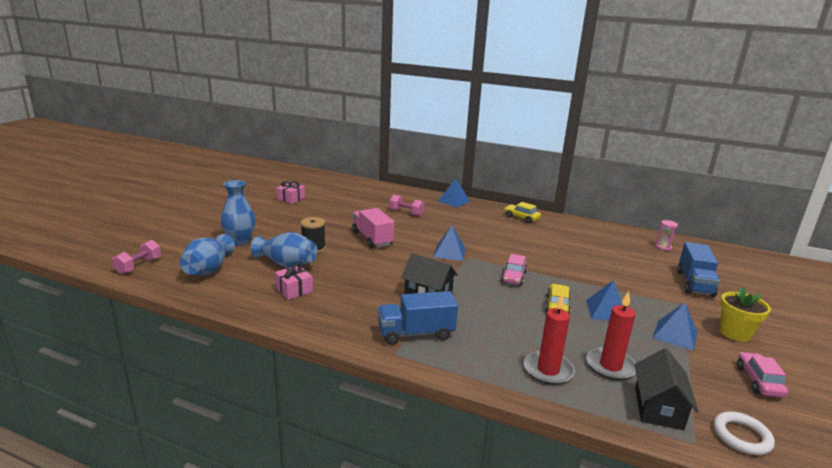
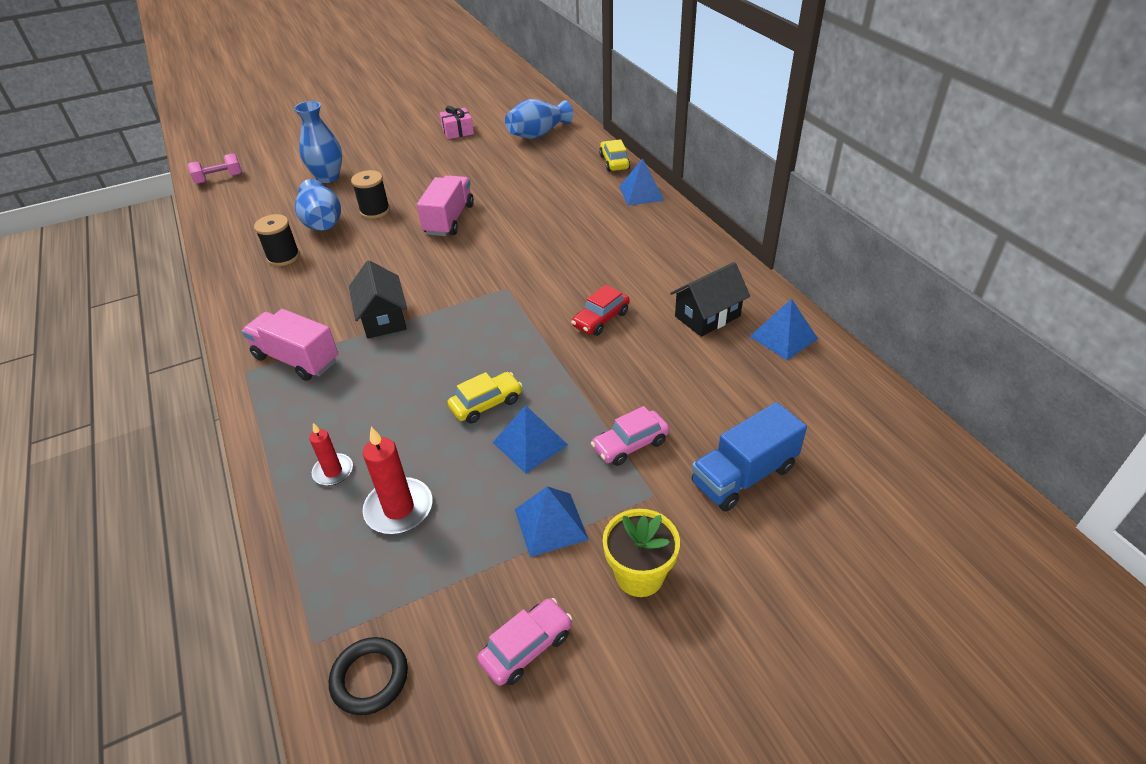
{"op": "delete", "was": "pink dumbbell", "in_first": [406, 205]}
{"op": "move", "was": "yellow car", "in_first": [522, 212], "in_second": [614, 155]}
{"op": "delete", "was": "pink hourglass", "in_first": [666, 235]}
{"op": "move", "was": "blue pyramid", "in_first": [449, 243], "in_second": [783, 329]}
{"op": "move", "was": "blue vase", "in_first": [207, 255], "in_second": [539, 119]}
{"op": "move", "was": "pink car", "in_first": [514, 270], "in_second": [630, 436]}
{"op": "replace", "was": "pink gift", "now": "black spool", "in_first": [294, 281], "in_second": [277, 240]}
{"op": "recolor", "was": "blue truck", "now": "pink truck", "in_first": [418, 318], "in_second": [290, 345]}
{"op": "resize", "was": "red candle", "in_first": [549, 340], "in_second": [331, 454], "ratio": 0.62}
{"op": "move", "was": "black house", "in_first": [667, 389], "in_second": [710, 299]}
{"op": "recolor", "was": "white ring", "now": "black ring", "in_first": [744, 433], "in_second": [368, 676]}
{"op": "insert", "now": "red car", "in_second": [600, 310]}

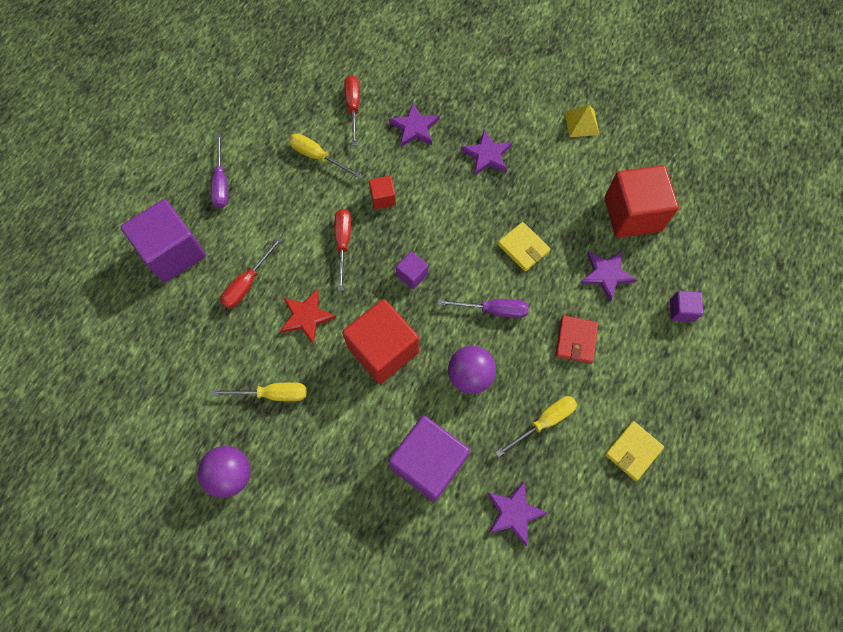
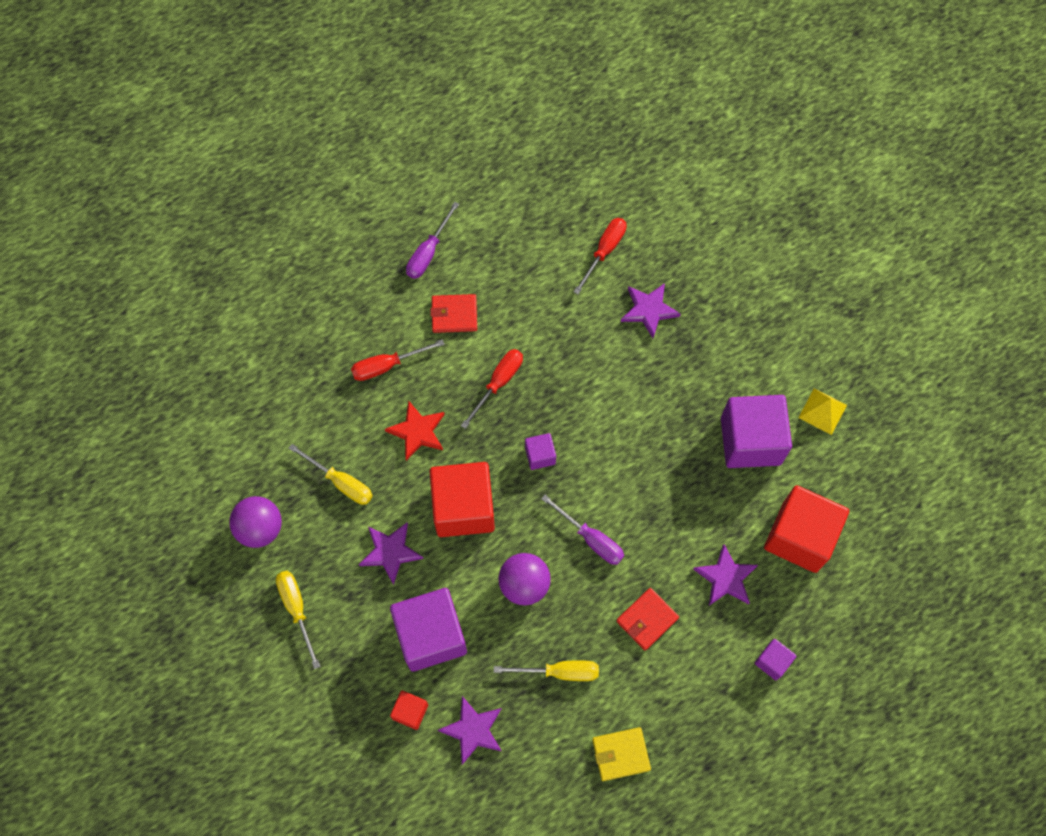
{"op": "move", "was": "purple star", "in_first": [486, 152], "in_second": [391, 554]}
{"op": "move", "was": "yellow screwdriver", "in_first": [325, 155], "in_second": [298, 620]}
{"op": "move", "was": "red cube", "in_first": [382, 192], "in_second": [409, 710]}
{"op": "move", "was": "purple cube", "in_first": [163, 241], "in_second": [756, 431]}
{"op": "delete", "was": "yellow wallet", "in_first": [524, 247]}
{"op": "insert", "now": "red wallet", "in_second": [453, 313]}

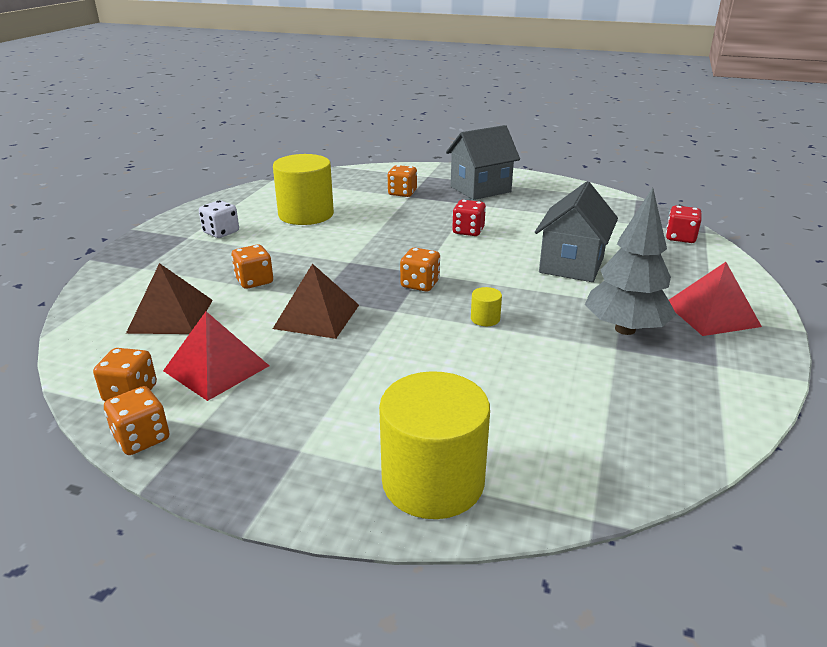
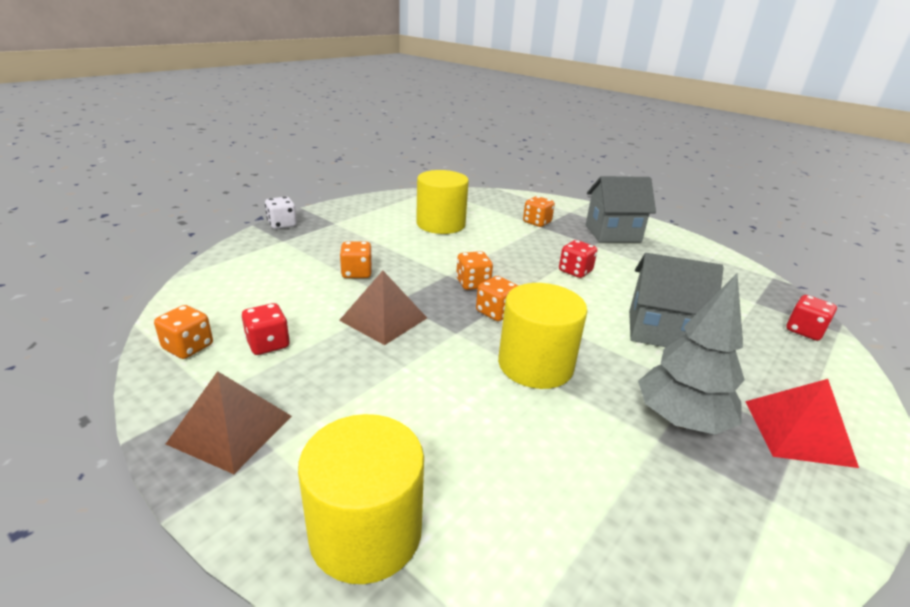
{"op": "rotate", "was": "grey house", "in_first": [576, 232], "in_second": [676, 300], "clockwise": 60}
{"op": "move", "was": "white dice", "in_first": [219, 219], "in_second": [281, 213]}
{"op": "move", "was": "brown pyramid", "in_first": [169, 298], "in_second": [229, 422]}
{"op": "resize", "was": "yellow cylinder", "in_first": [486, 306], "in_second": [542, 336], "ratio": 2.5}
{"op": "replace", "was": "red pyramid", "now": "red dice", "in_first": [216, 356], "in_second": [266, 329]}
{"op": "move", "was": "orange dice", "in_first": [137, 420], "in_second": [474, 270]}

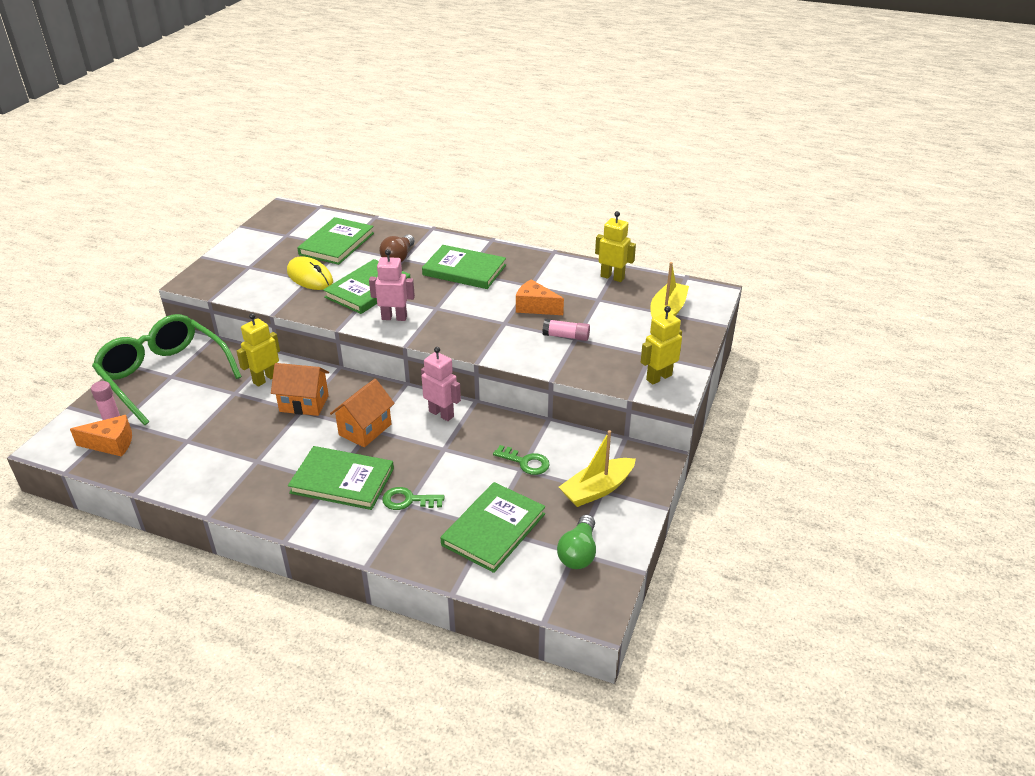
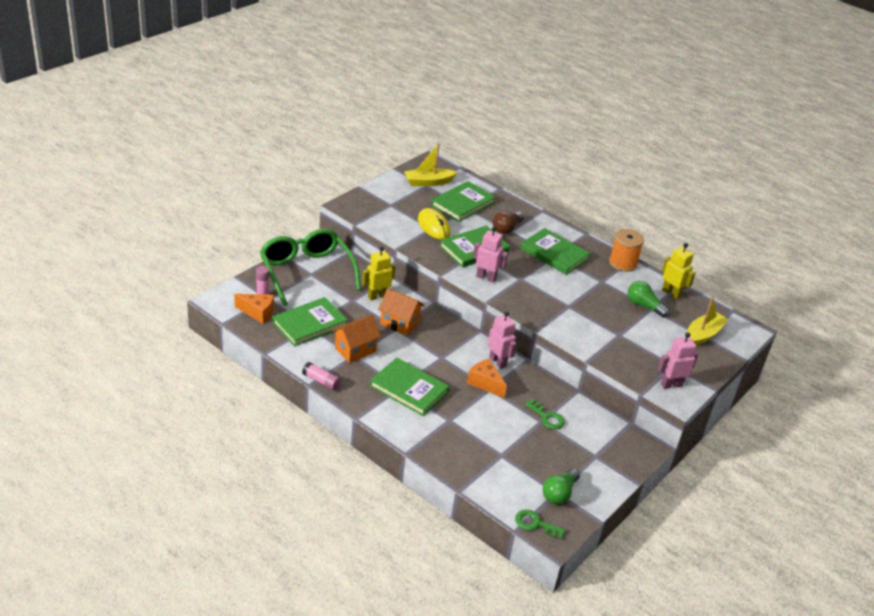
{"op": "move", "was": "orange cheese", "in_first": [540, 297], "in_second": [487, 378]}
{"op": "recolor", "was": "yellow robot", "now": "pink robot", "in_first": [661, 345], "in_second": [678, 360]}
{"op": "move", "was": "pink glue stick", "in_first": [566, 330], "in_second": [321, 376]}
{"op": "move", "was": "orange house", "in_first": [362, 413], "in_second": [356, 338]}
{"op": "move", "was": "yellow boat", "in_first": [597, 468], "in_second": [431, 164]}
{"op": "move", "was": "green book", "in_first": [493, 527], "in_second": [310, 321]}
{"op": "move", "was": "green key", "in_first": [413, 498], "in_second": [540, 524]}
{"op": "insert", "now": "orange spool", "in_second": [626, 250]}
{"op": "insert", "now": "green light bulb", "in_second": [648, 299]}

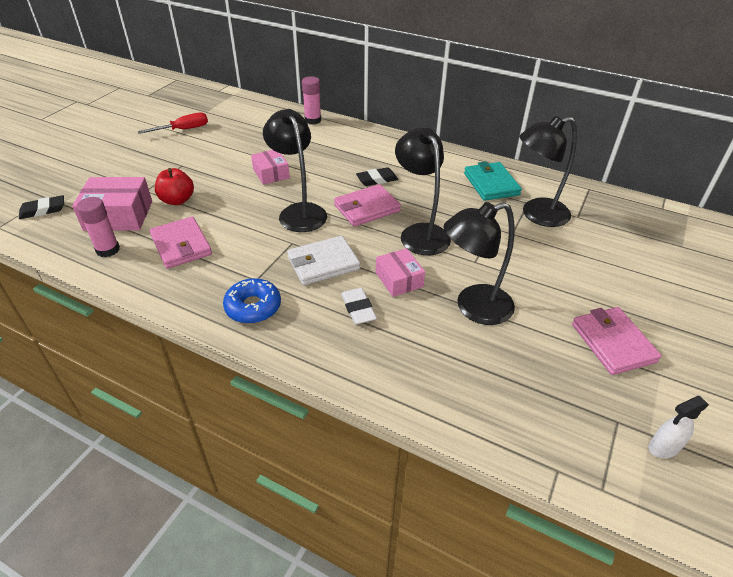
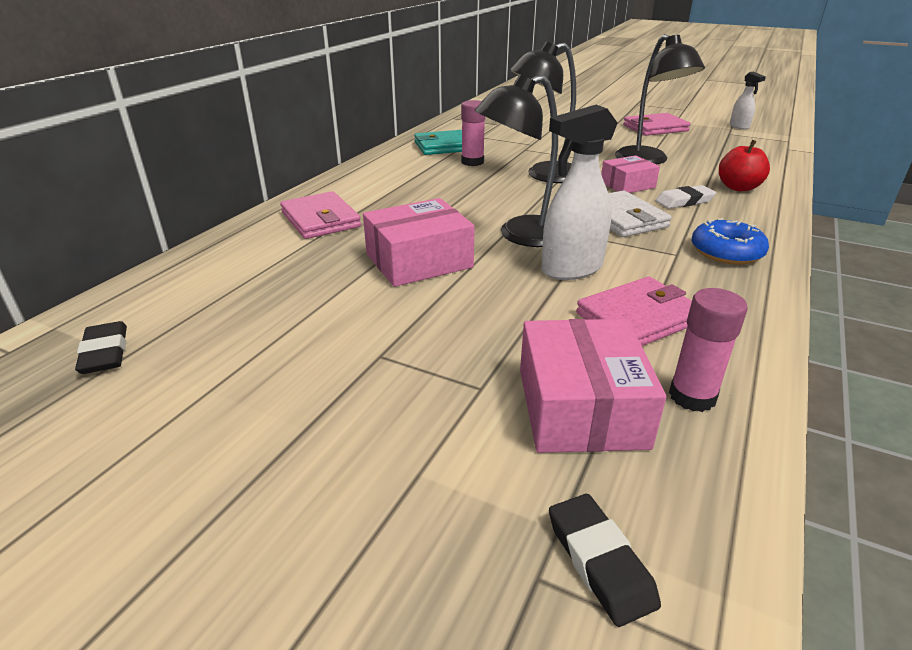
{"op": "move", "was": "pink glue stick", "in_first": [311, 100], "in_second": [473, 133]}
{"op": "delete", "was": "red screwdriver", "in_first": [173, 123]}
{"op": "delete", "was": "black lamp", "in_first": [548, 171]}
{"op": "resize", "was": "pink box", "in_first": [270, 167], "in_second": [419, 242], "ratio": 1.6}
{"op": "move", "was": "black eraser", "in_first": [377, 176], "in_second": [101, 347]}
{"op": "move", "was": "red apple", "in_first": [174, 186], "in_second": [744, 165]}
{"op": "move", "was": "pink wallet", "in_first": [367, 205], "in_second": [320, 215]}
{"op": "insert", "now": "white spray bottle", "in_second": [579, 192]}

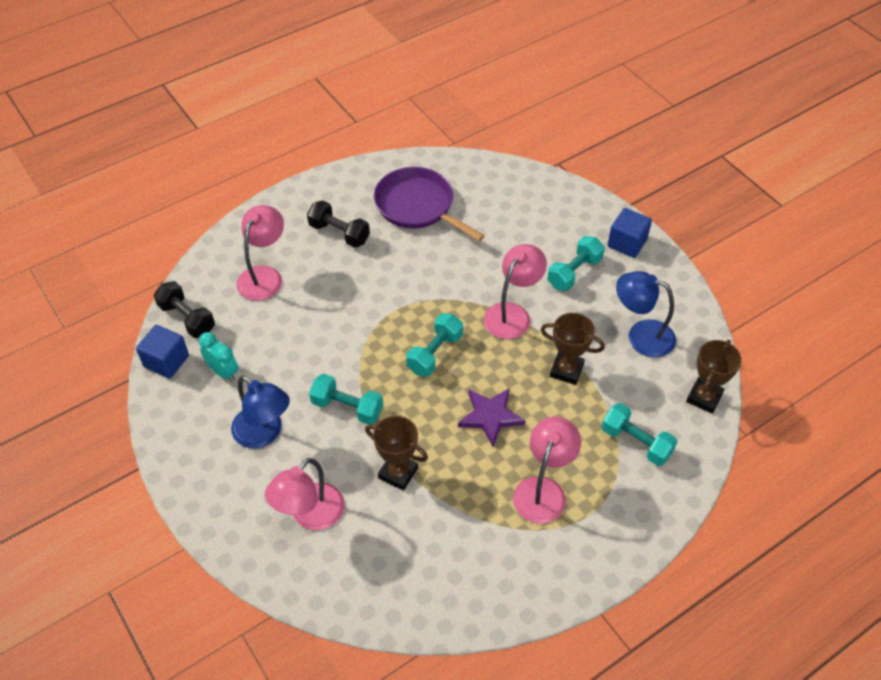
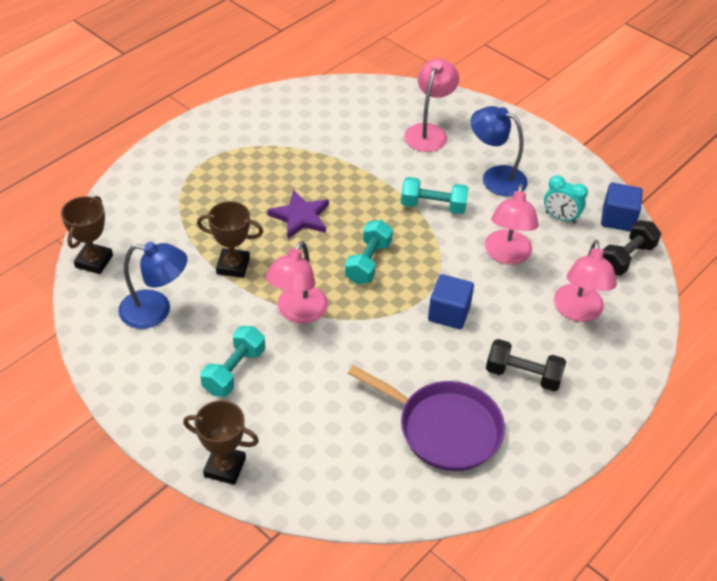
{"op": "move", "was": "blue cube", "in_first": [630, 233], "in_second": [451, 301]}
{"op": "rotate", "was": "black dumbbell", "in_first": [184, 309], "in_second": [632, 248], "clockwise": -75}
{"op": "delete", "was": "turquoise dumbbell", "in_first": [639, 434]}
{"op": "move", "was": "brown trophy", "in_first": [396, 453], "in_second": [221, 442]}
{"op": "move", "was": "pink lamp", "in_first": [547, 470], "in_second": [512, 224]}

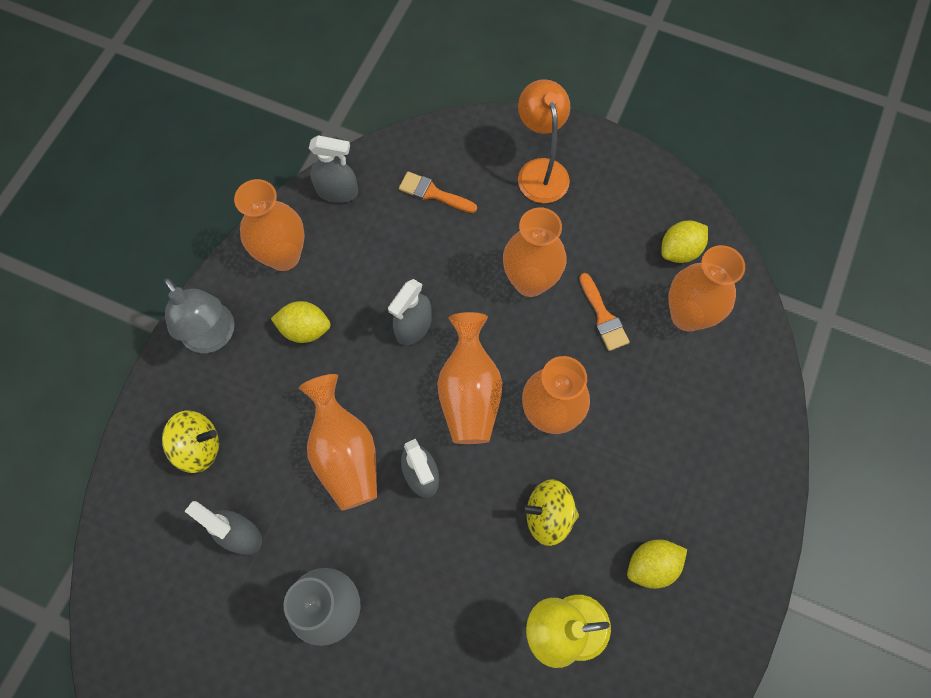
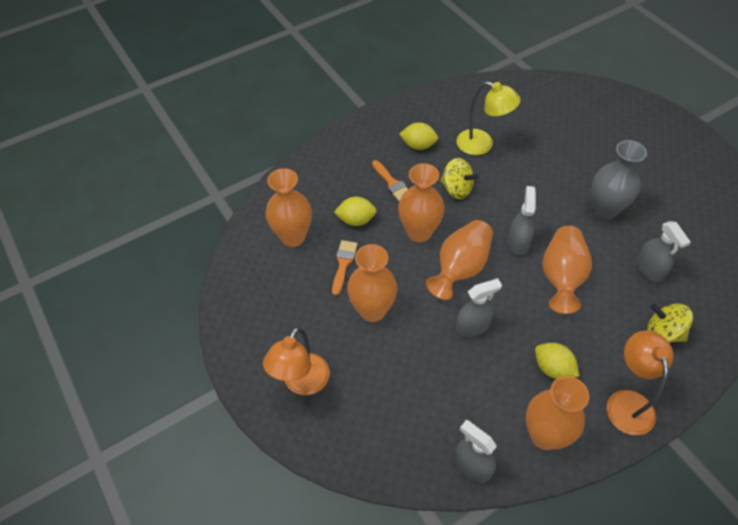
{"op": "move", "was": "orange brush", "in_first": [438, 192], "in_second": [390, 181]}
{"op": "move", "was": "yellow lemon", "in_first": [684, 242], "in_second": [355, 211]}
{"op": "recolor", "was": "grey lamp", "now": "orange lamp", "in_first": [199, 315], "in_second": [640, 383]}

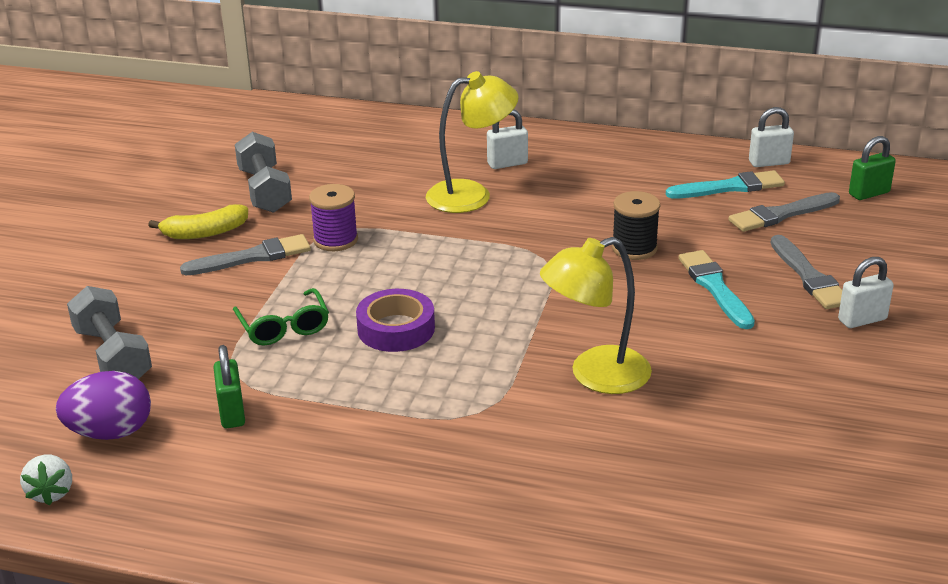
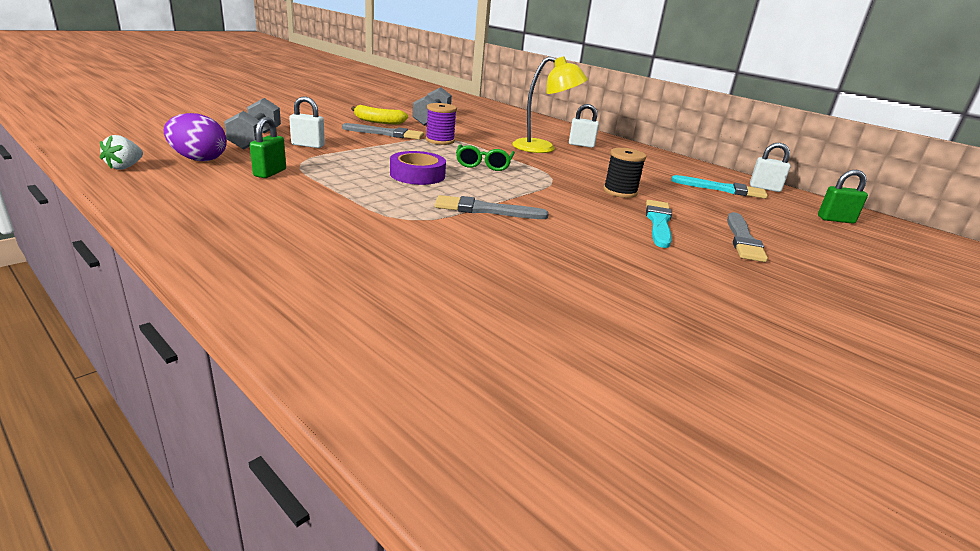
{"op": "move", "was": "grey brush", "in_first": [784, 212], "in_second": [492, 207]}
{"op": "delete", "was": "yellow lamp", "in_first": [596, 315]}
{"op": "move", "was": "white padlock", "in_first": [866, 292], "in_second": [307, 122]}
{"op": "move", "was": "green glasses", "in_first": [281, 316], "in_second": [485, 158]}

